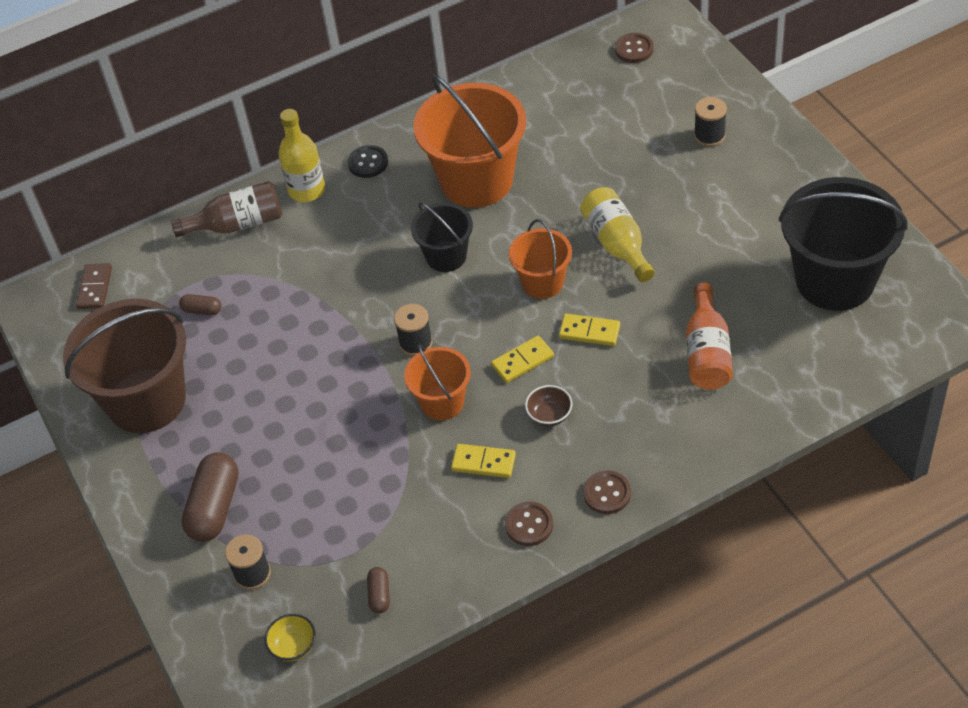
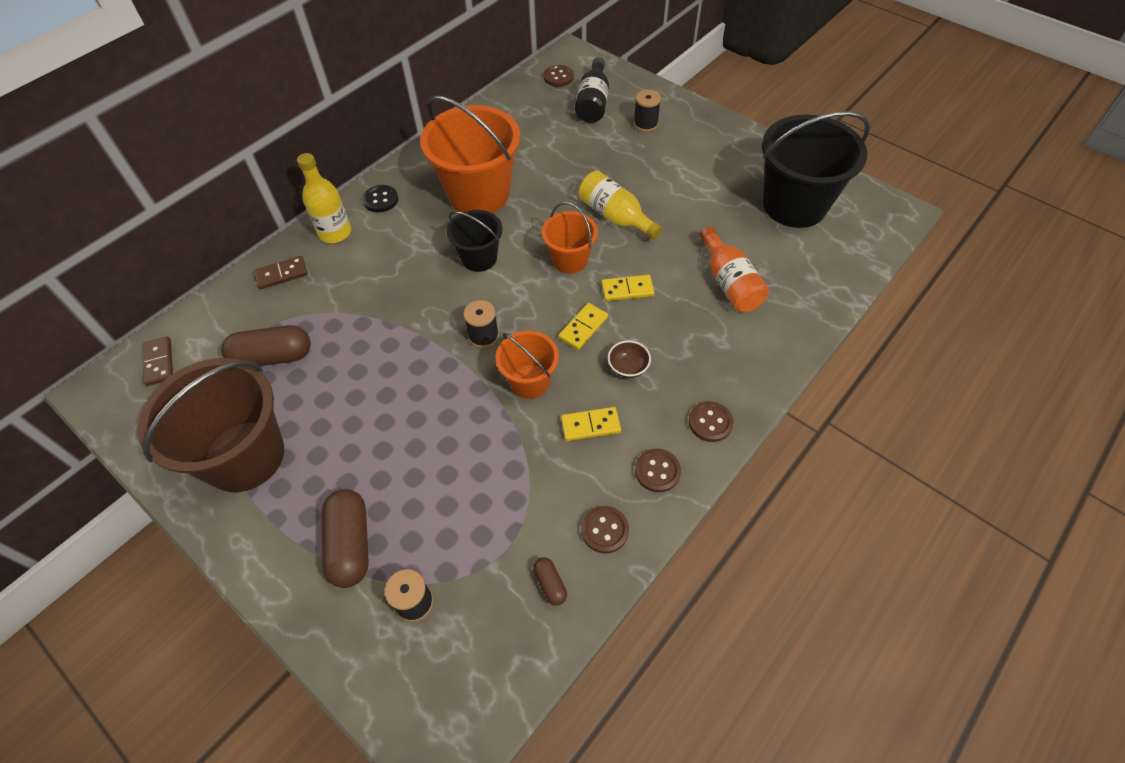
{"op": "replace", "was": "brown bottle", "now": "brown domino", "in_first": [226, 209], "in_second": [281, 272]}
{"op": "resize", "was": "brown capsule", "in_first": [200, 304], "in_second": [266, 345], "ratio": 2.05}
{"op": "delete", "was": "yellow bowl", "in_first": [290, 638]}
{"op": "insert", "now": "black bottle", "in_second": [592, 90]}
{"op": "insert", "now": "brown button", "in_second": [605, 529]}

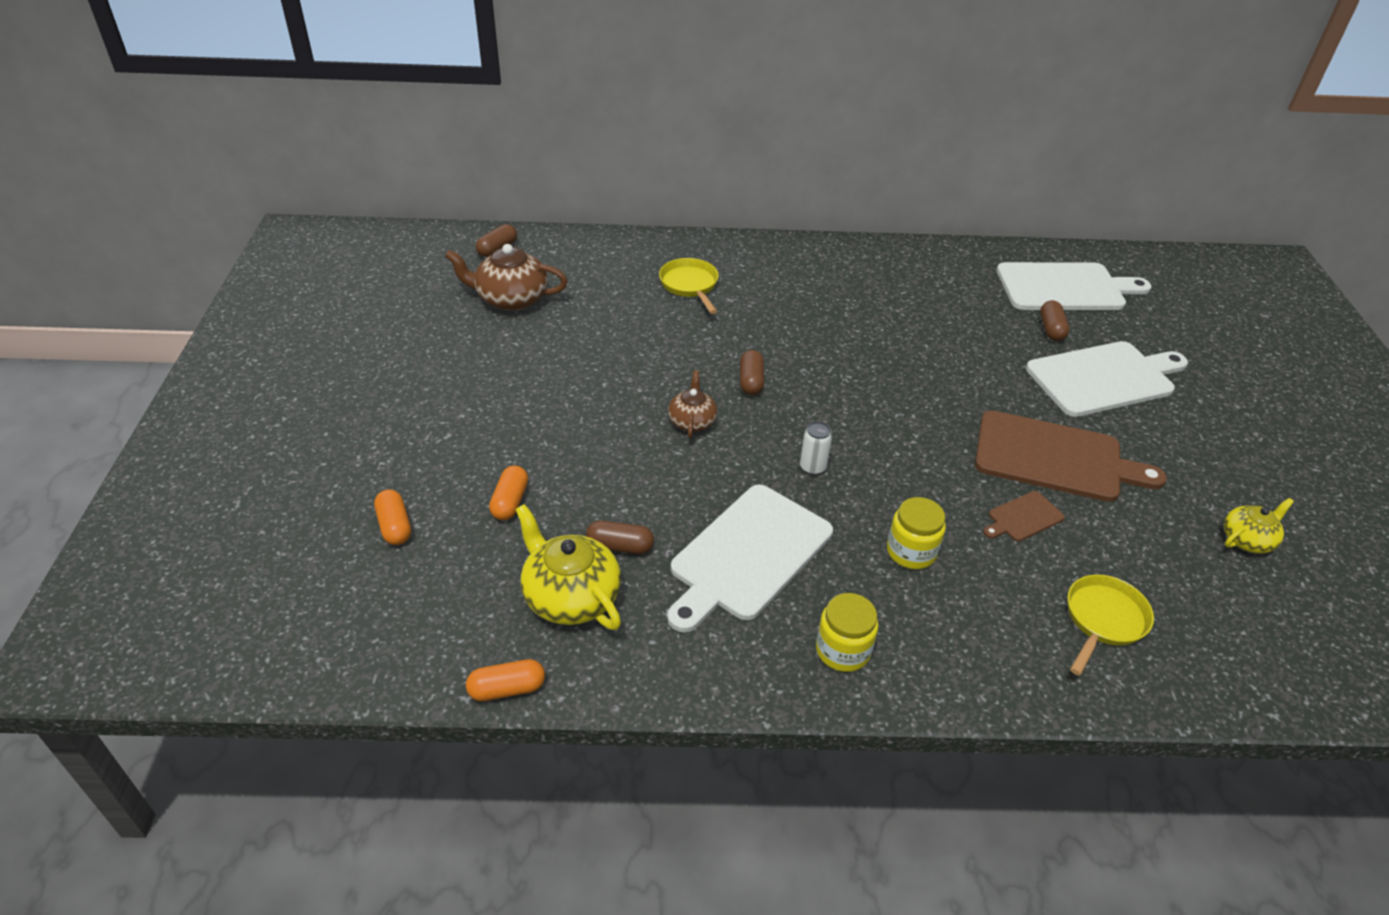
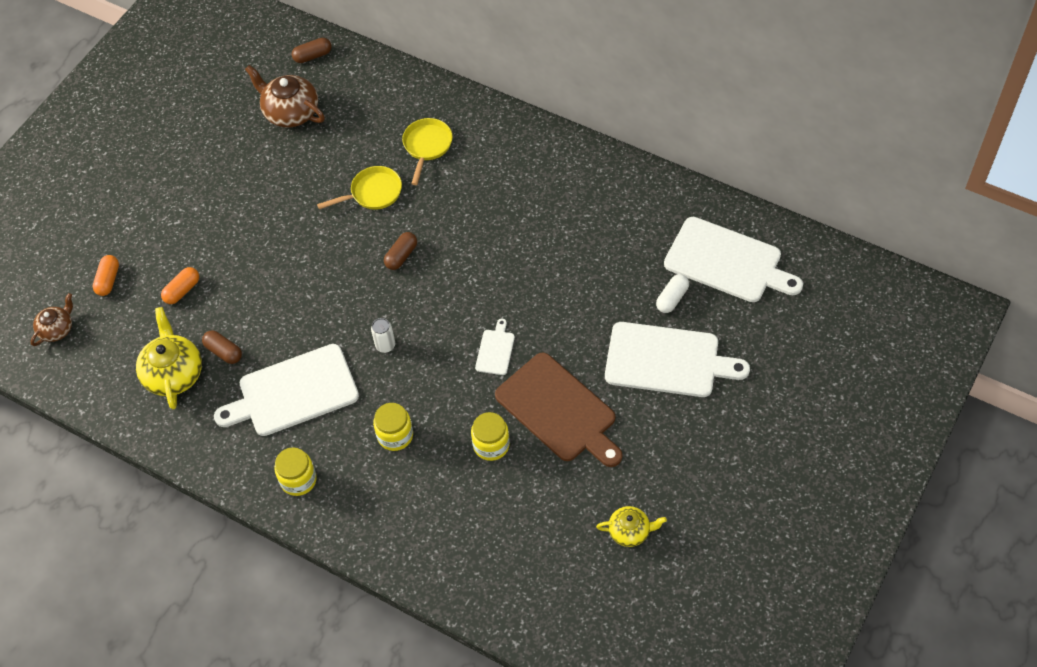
{"op": "recolor", "was": "brown capsule", "now": "white capsule", "in_first": [1055, 320], "in_second": [672, 293]}
{"op": "move", "was": "brown teapot", "in_first": [692, 404], "in_second": [52, 319]}
{"op": "replace", "was": "brown cutting board", "now": "yellow jar", "in_first": [1024, 516], "in_second": [490, 436]}
{"op": "move", "was": "yellow pan", "in_first": [1110, 625], "in_second": [359, 188]}
{"op": "delete", "was": "orange capsule", "in_first": [505, 680]}
{"op": "insert", "now": "white cutting board", "in_second": [495, 347]}

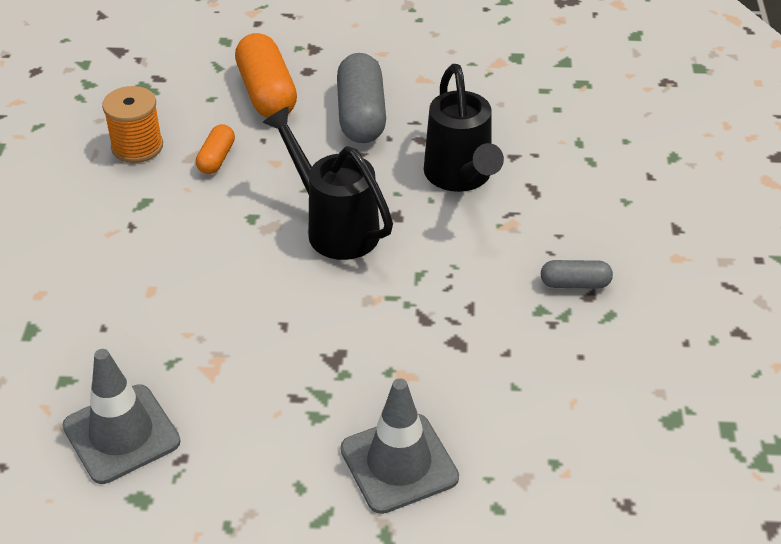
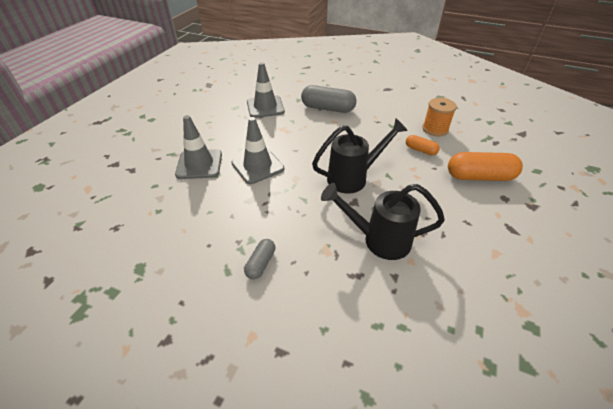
{"op": "move", "was": "grey capsule", "in_first": [361, 98], "in_second": [328, 99]}
{"op": "insert", "now": "grey traffic cone", "in_second": [257, 150]}

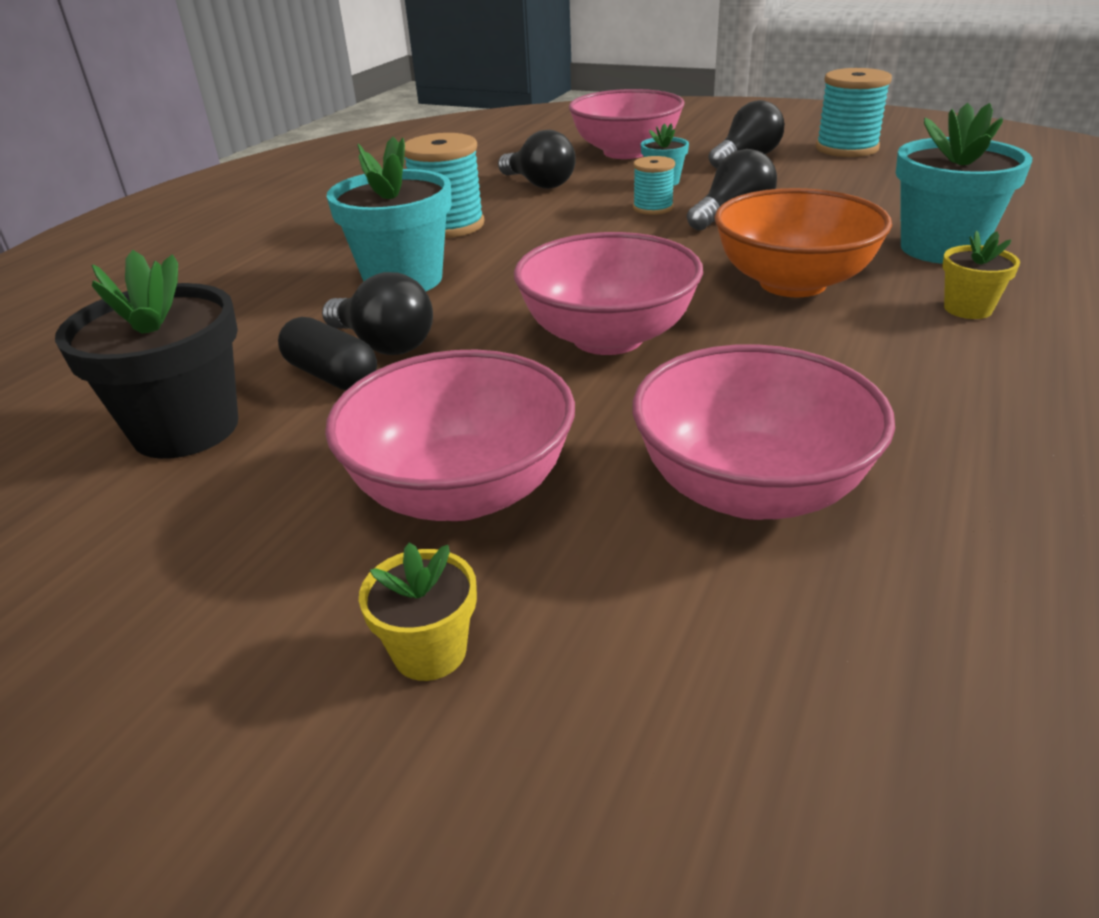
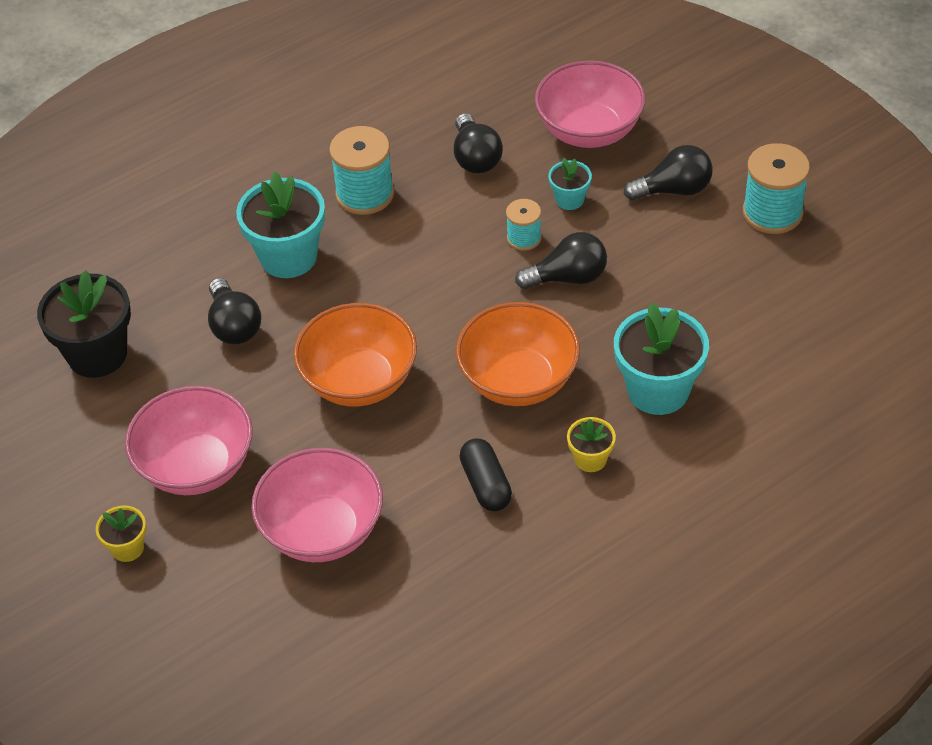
{"op": "recolor", "was": "pink bowl", "now": "orange bowl", "in_first": [608, 293], "in_second": [355, 354]}
{"op": "move", "was": "black capsule", "in_first": [327, 353], "in_second": [485, 474]}

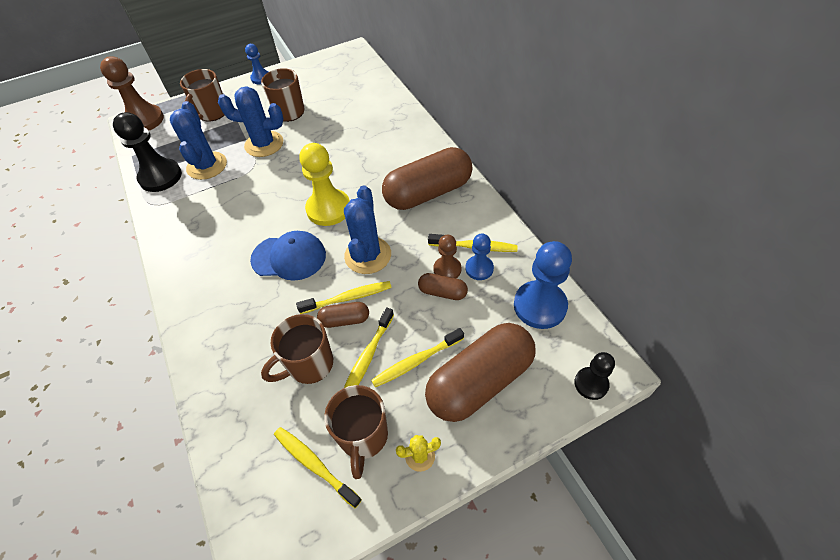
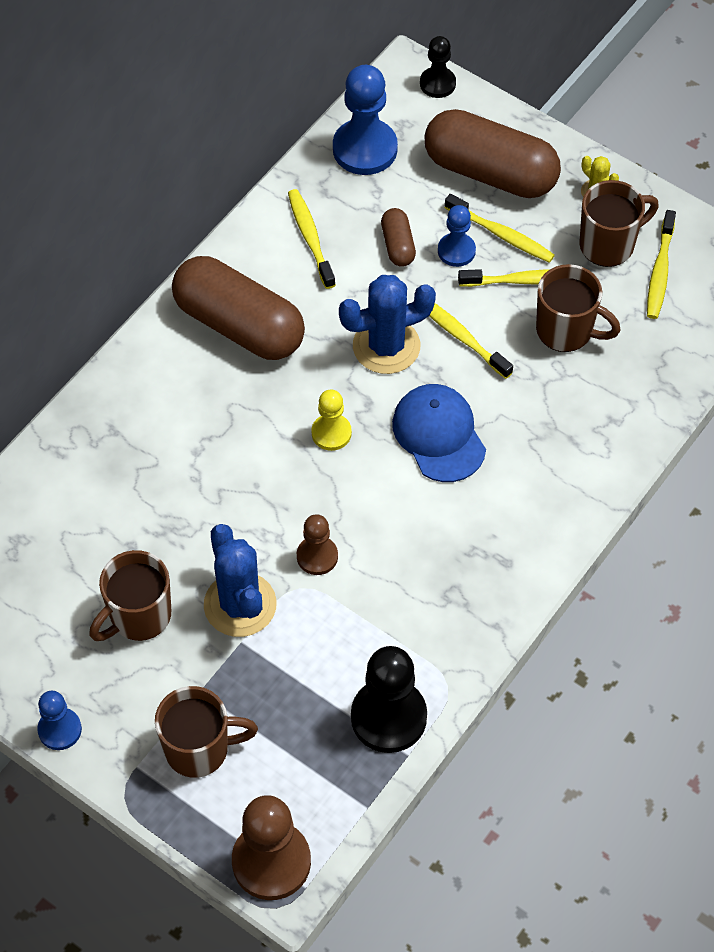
{"op": "delete", "was": "blue cactus", "in_first": [198, 140]}
{"op": "resize", "was": "yellow pawn", "in_first": [324, 184], "in_second": [331, 420], "ratio": 0.57}
{"op": "move", "was": "blue pawn", "in_first": [479, 256], "in_second": [457, 236]}
{"op": "move", "was": "brown pawn", "in_first": [447, 256], "in_second": [317, 544]}
{"op": "delete", "was": "brown capsule", "in_first": [343, 315]}

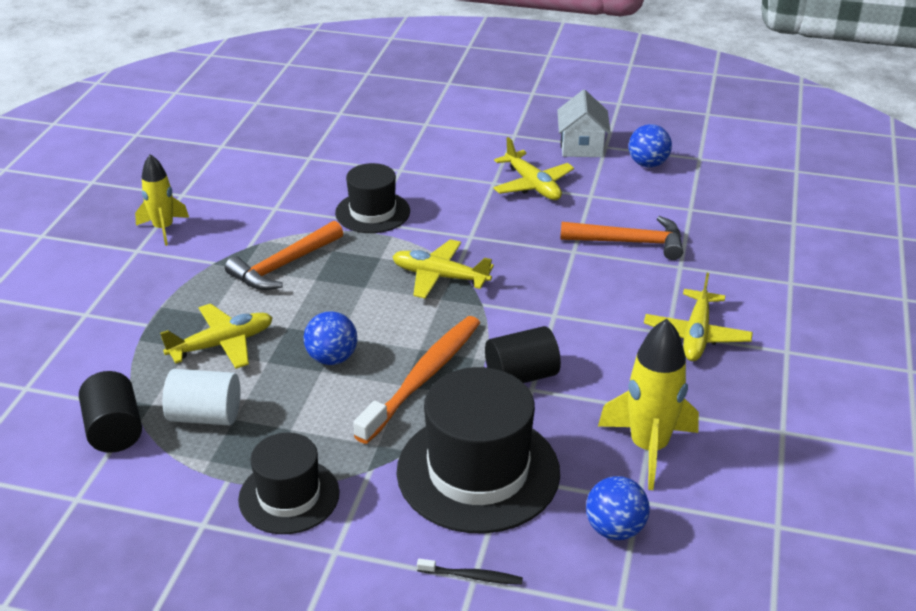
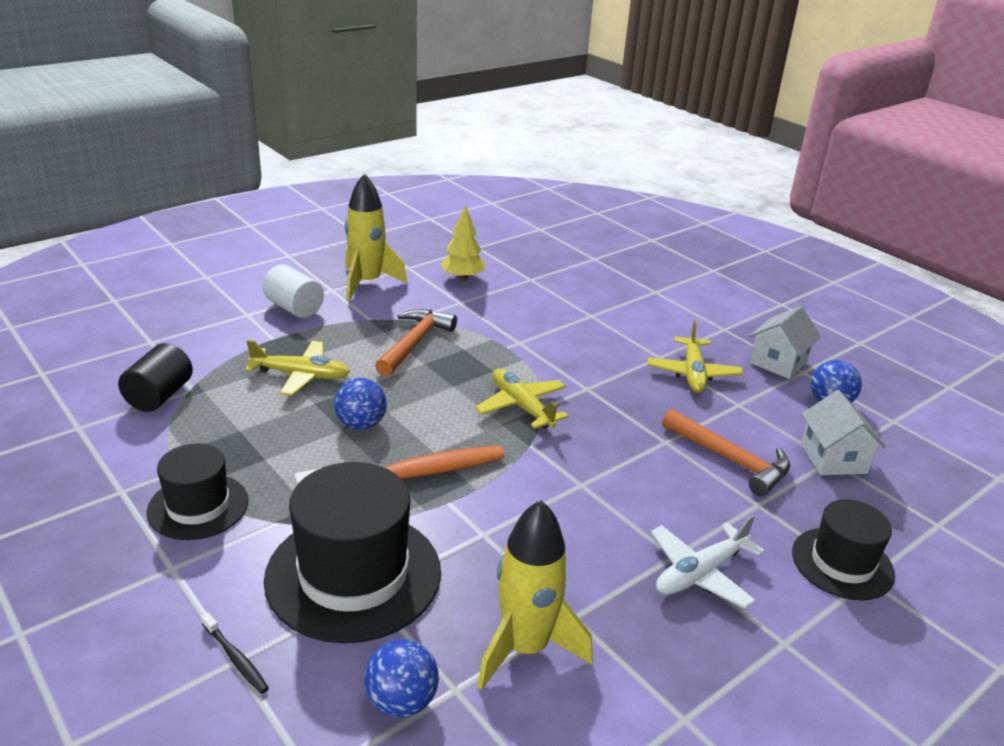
{"op": "resize", "was": "yellow rocket", "in_first": [162, 200], "in_second": [376, 237], "ratio": 1.52}
{"op": "move", "was": "black hat", "in_first": [372, 198], "in_second": [843, 549]}
{"op": "rotate", "was": "orange hammer", "in_first": [284, 255], "in_second": [416, 342], "clockwise": 120}
{"op": "recolor", "was": "yellow plane", "now": "white plane", "in_first": [698, 317], "in_second": [708, 562]}
{"op": "delete", "was": "black cylinder", "in_first": [523, 354]}
{"op": "move", "was": "white cylinder", "in_first": [201, 397], "in_second": [293, 291]}
{"op": "insert", "now": "yellow tree", "in_second": [462, 243]}
{"op": "insert", "now": "white house", "in_second": [843, 432]}

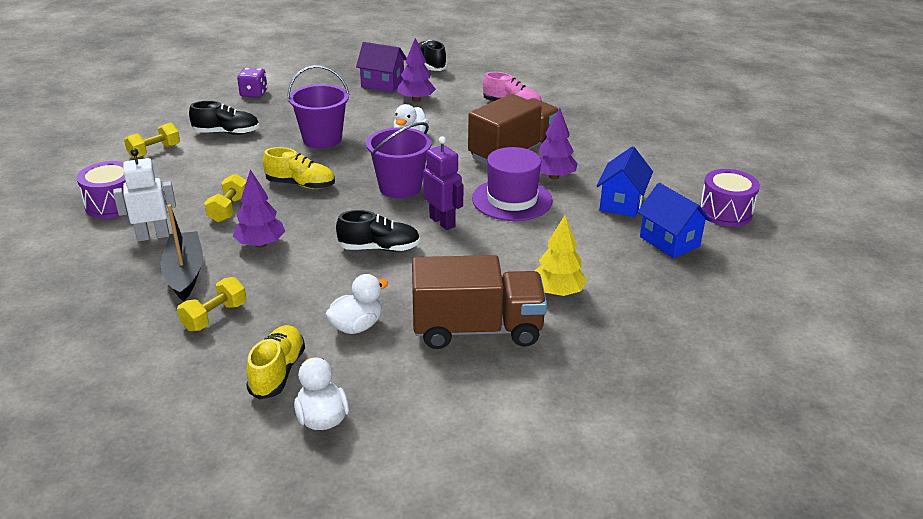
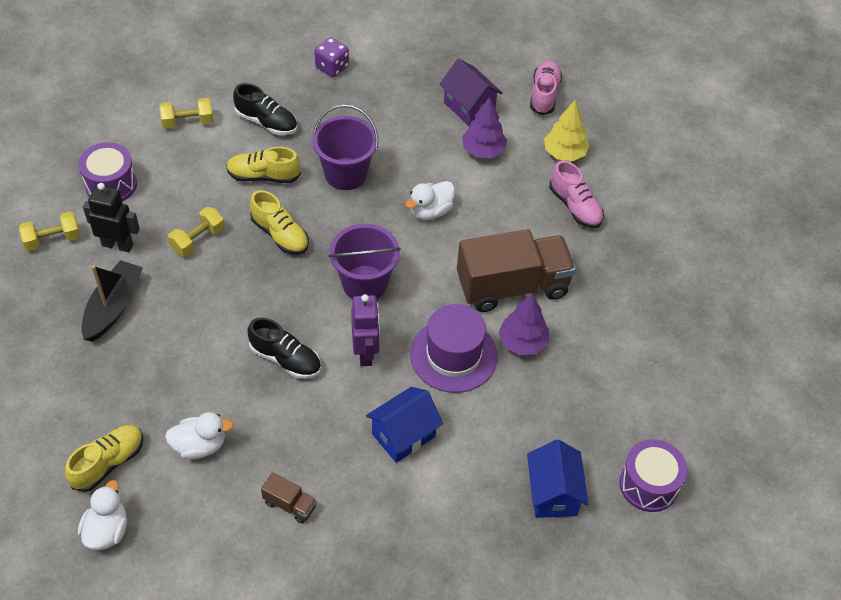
{"op": "recolor", "was": "black shoe", "now": "pink shoe", "in_first": [432, 55], "in_second": [546, 88]}
{"op": "move", "was": "blue house", "in_first": [625, 181], "in_second": [404, 425]}
{"op": "recolor", "was": "white robot", "now": "black robot", "in_first": [144, 195], "in_second": [111, 217]}
{"op": "delete", "was": "purple tree", "in_first": [259, 208]}
{"op": "move", "was": "yellow tree", "in_first": [560, 255], "in_second": [567, 130]}
{"op": "resize", "was": "brown truck", "in_first": [479, 302], "in_second": [289, 498], "ratio": 0.42}
{"op": "move", "was": "yellow dumbbell", "in_first": [211, 304], "in_second": [49, 231]}
{"op": "insert", "now": "yellow shoe", "in_second": [263, 165]}

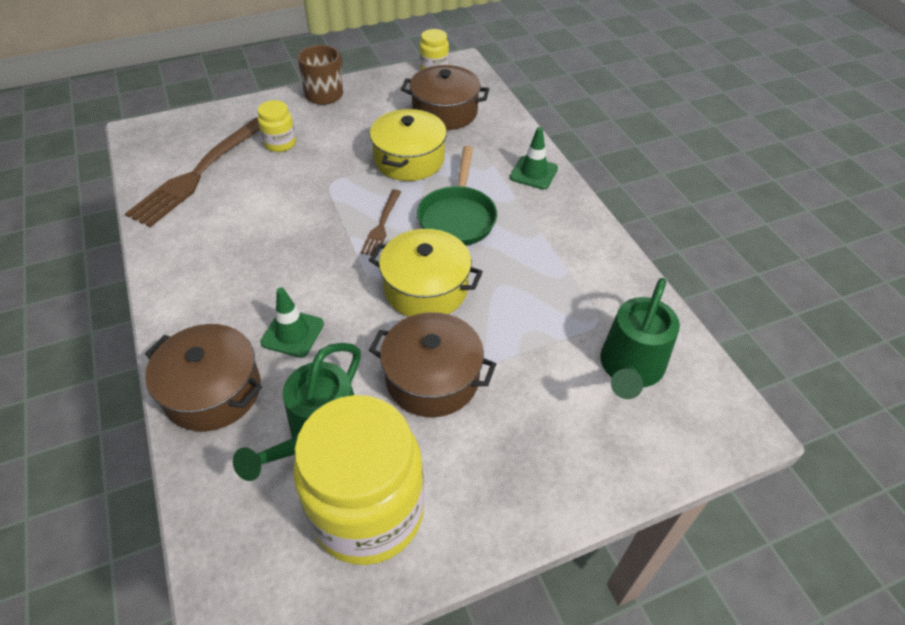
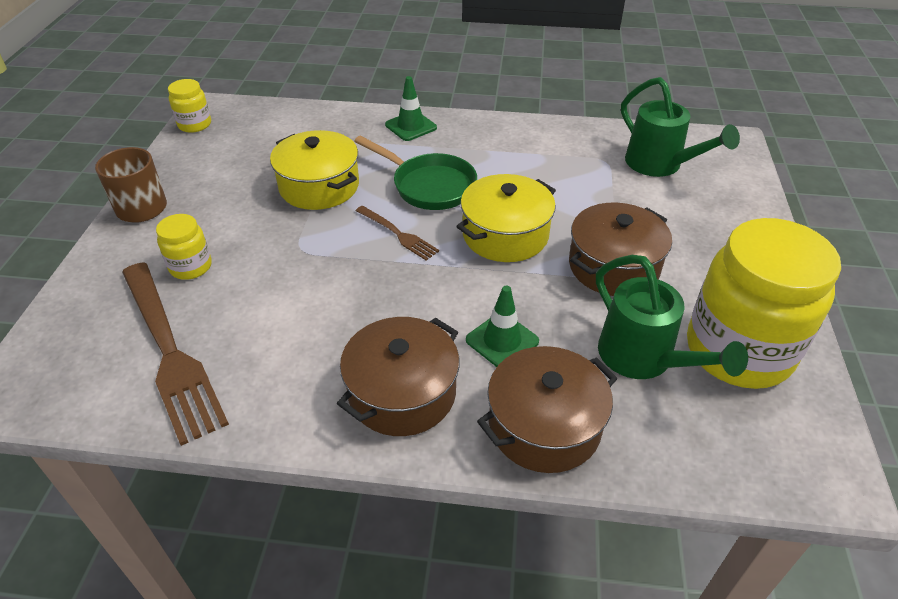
{"op": "move", "was": "brown pot", "in_first": [445, 97], "in_second": [398, 376]}

